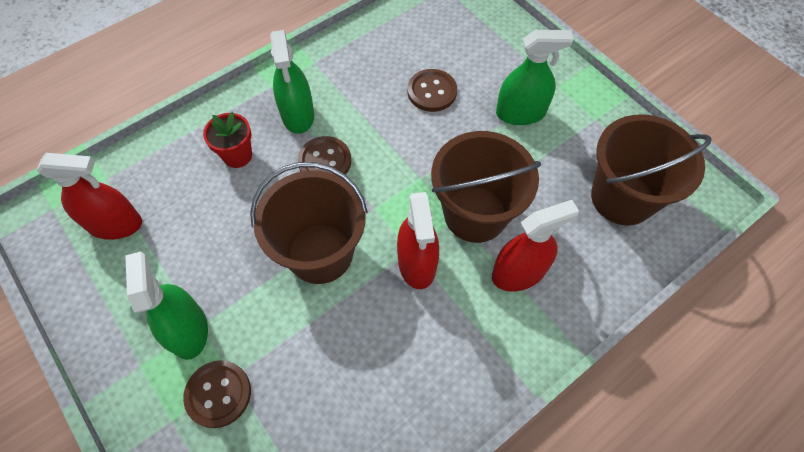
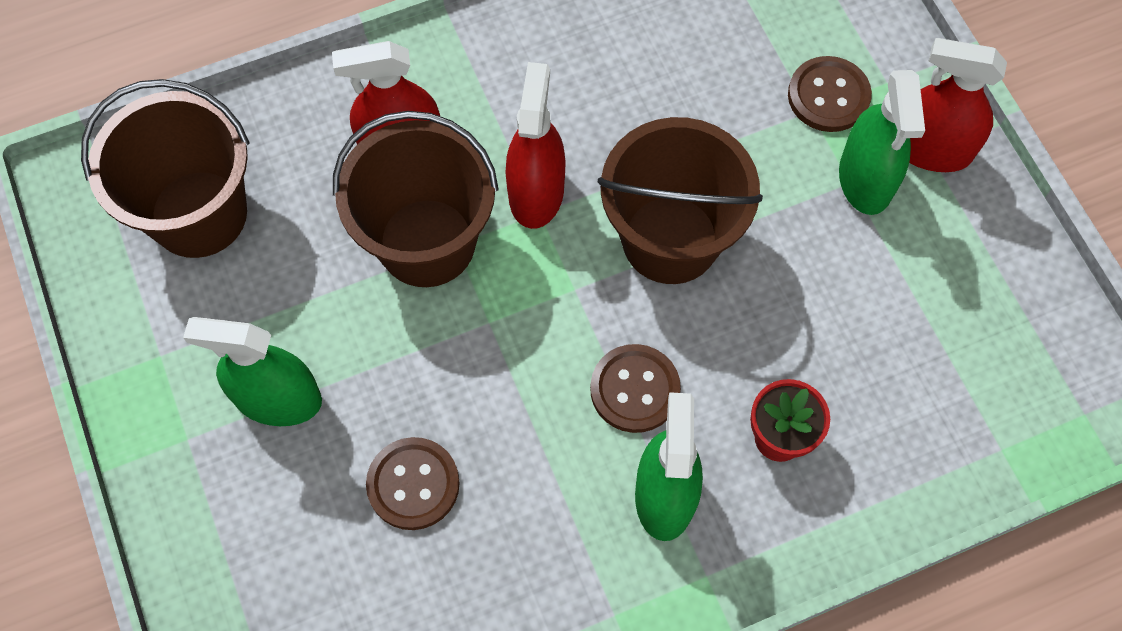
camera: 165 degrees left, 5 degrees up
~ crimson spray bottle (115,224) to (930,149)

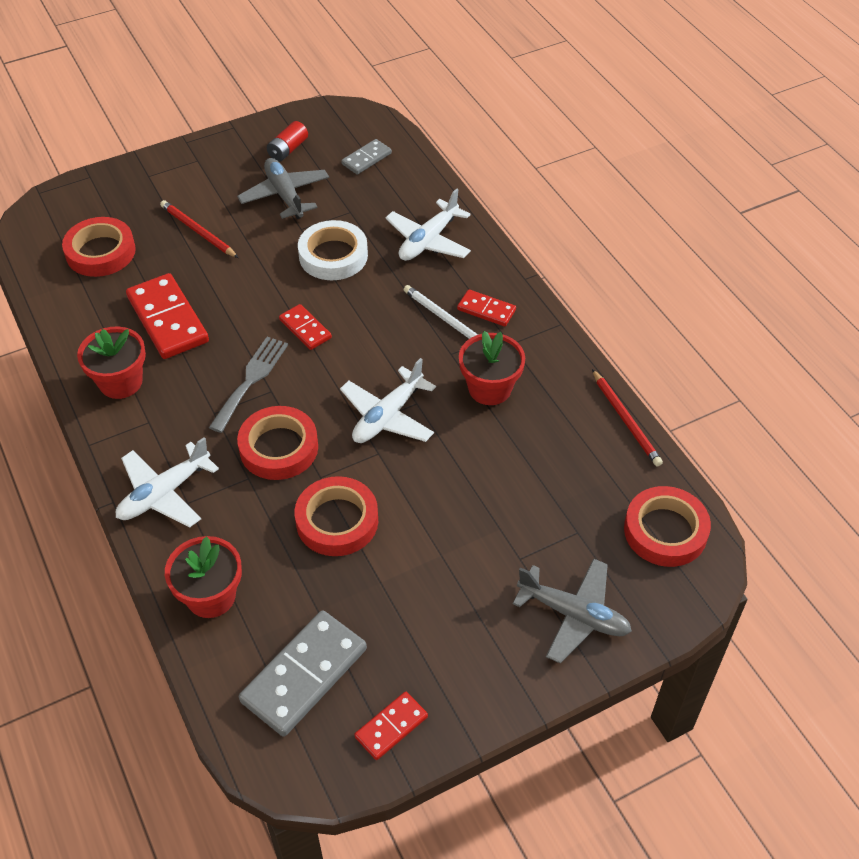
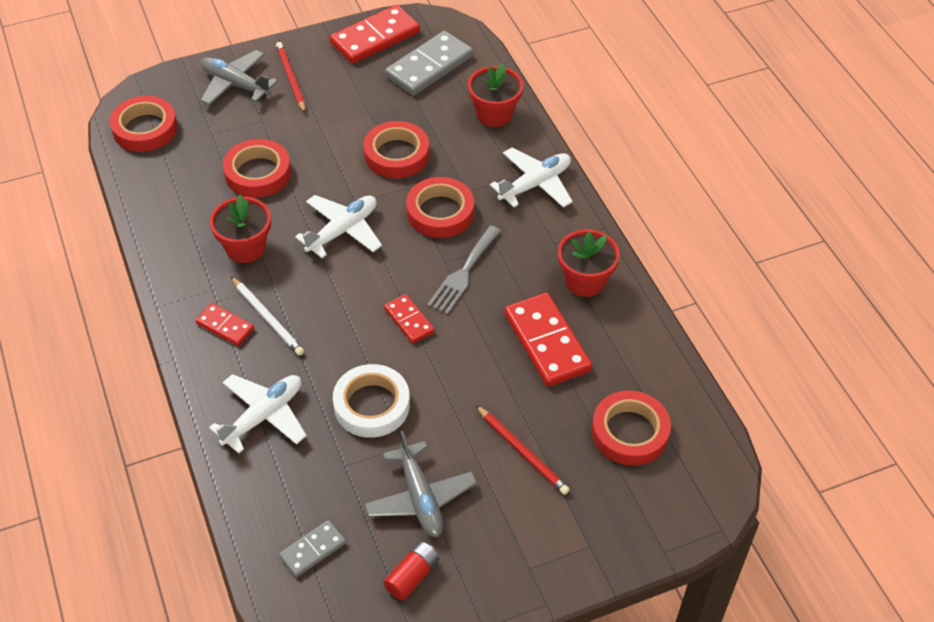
camera: 175 degrees left, 0 degrees up
+ crimson roll of tape (258,173)
~ crimson pencil (626,420) to (291,78)
~ crimson domino (391,727) = (375,38) x1.84

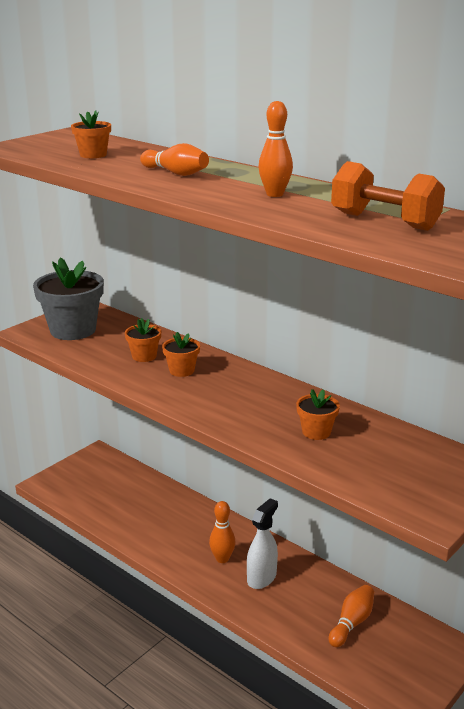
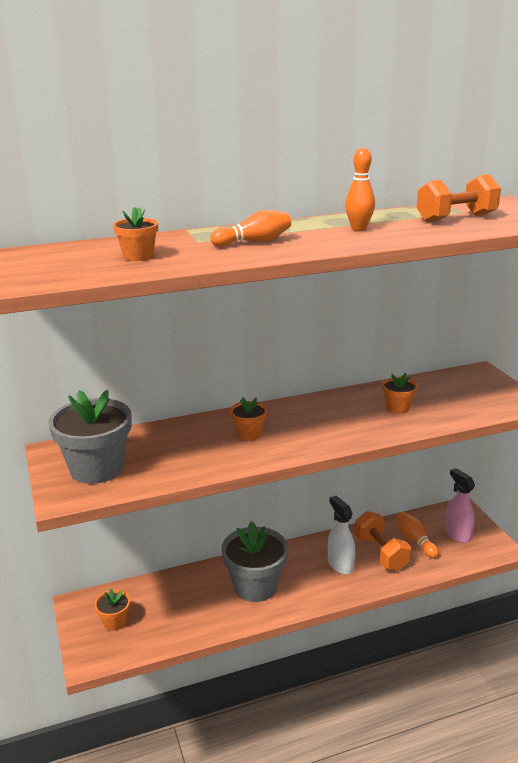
camera: 60 degrees left, 0 degrees up
~ bright orange flower pot (144,356) to (115,622)
+ gray flower pot (255,586)
+ bright orange free weight (380,553)
+ rosy spray bottle (457,534)
- bright orange skittle (222,559)

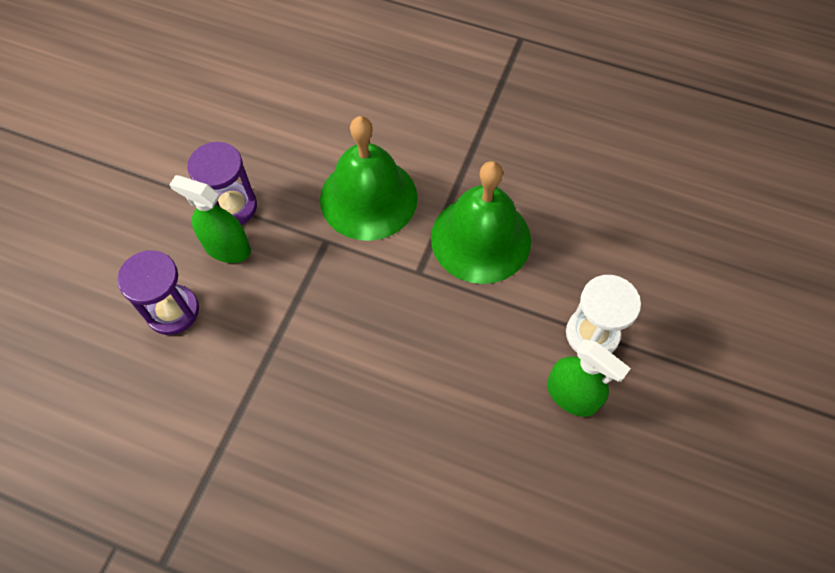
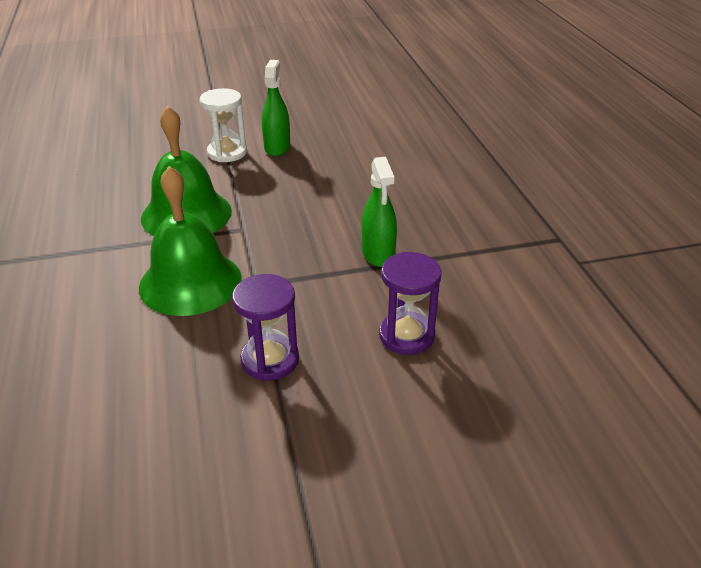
camera: 125 degrees left, 25 degrees down
~ green spray bottle (227,248) to (378,254)

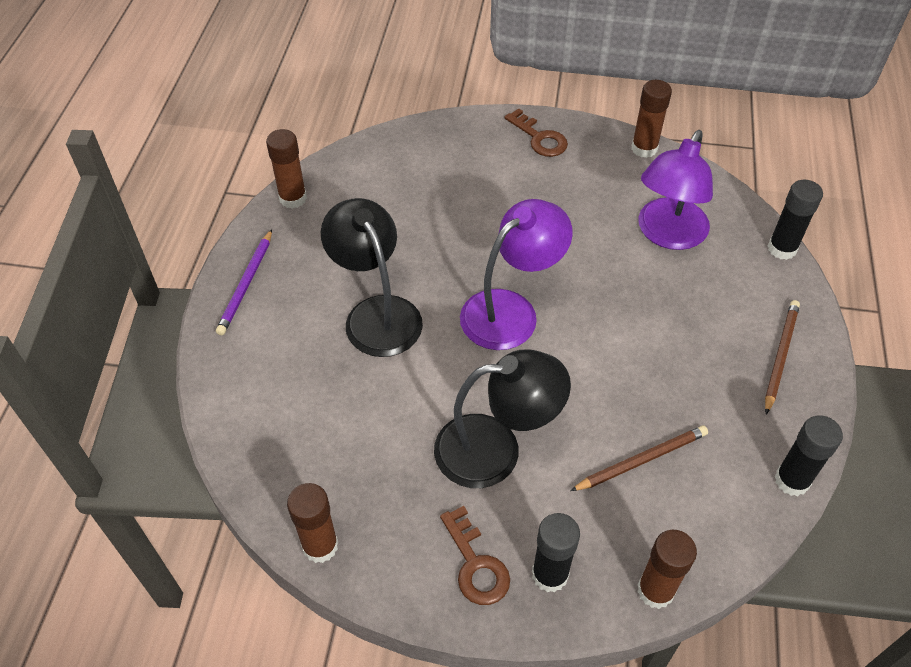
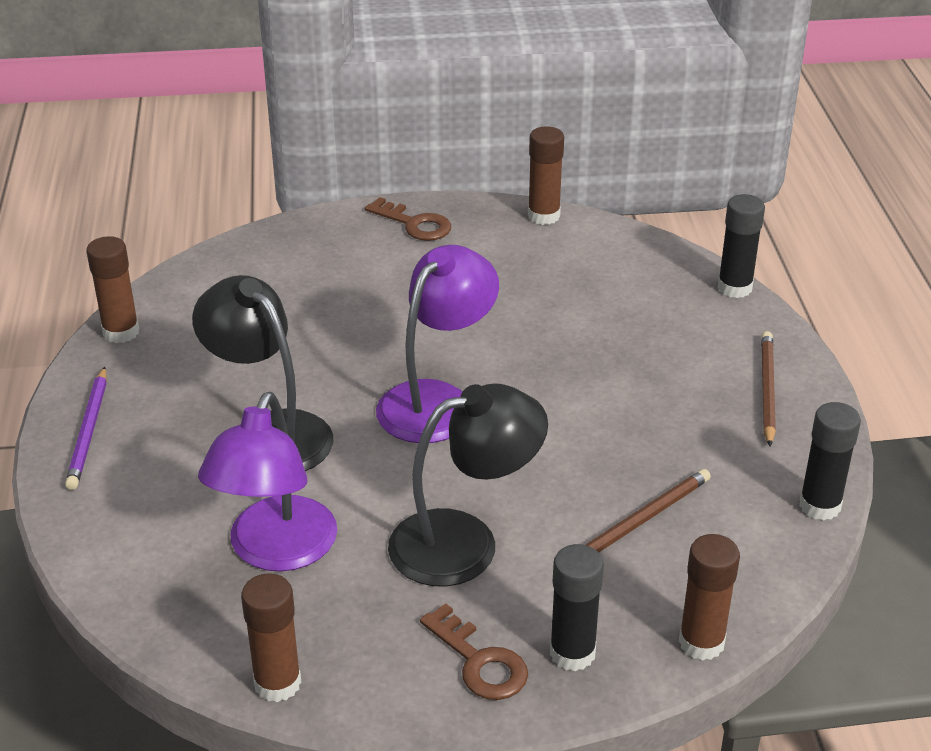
camera: 15 degrees left, 15 degrees down
~ purple reading lamp (667,235) to (276,551)

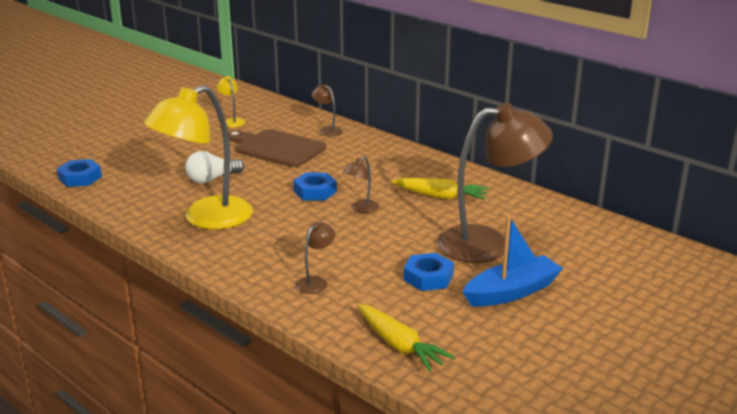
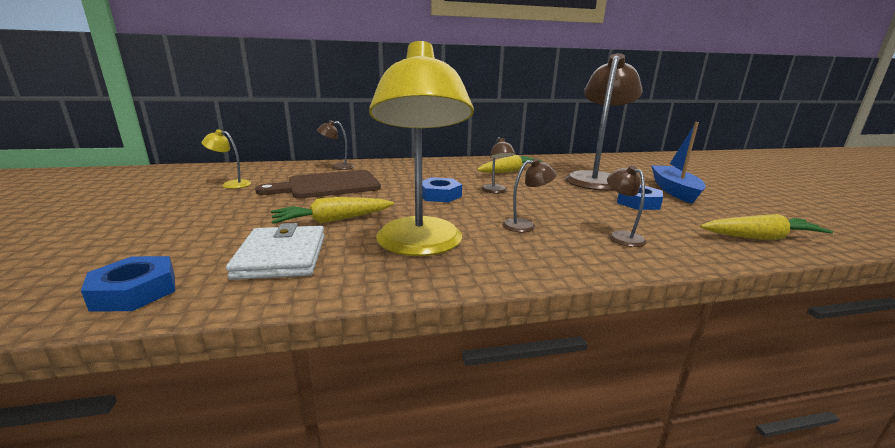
camera: 55 degrees left, 5 degrees down
+ white billfold (281,256)
~ white light bulb (212,179) to yellow toy carrot (333,220)
+ dark brown reading lamp (525,225)

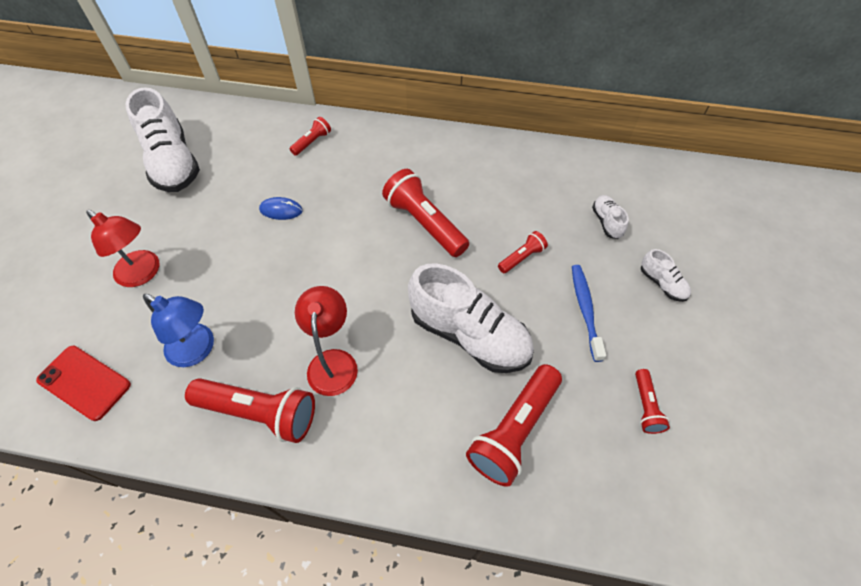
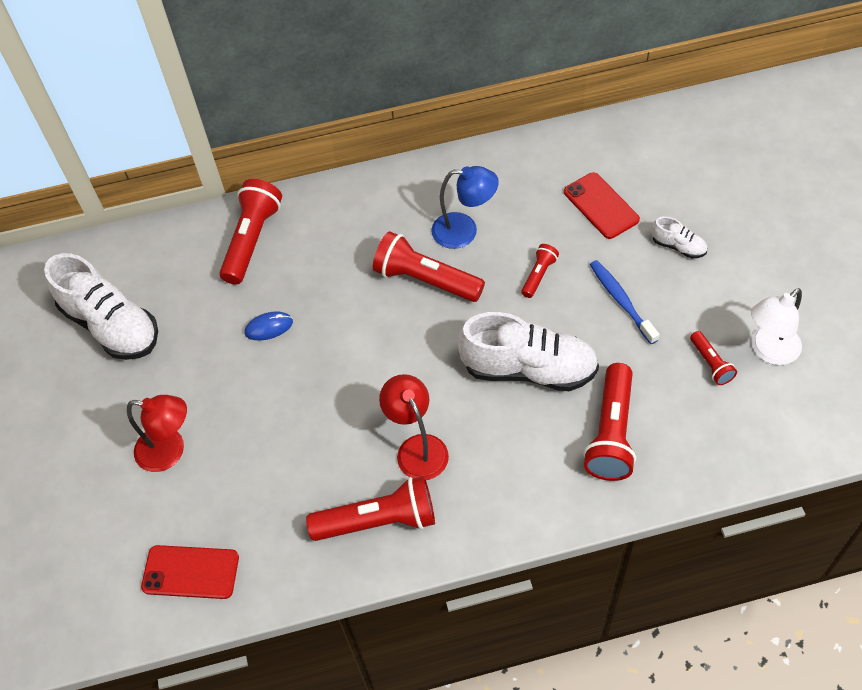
camera: 20 degrees left, 0 degrees up
~ crimson flashlight (312,142) = (252,240) x1.96
~ cobalt reading lamp (198,350) to (464,231)
~ white lace-up shoe (606,222) to crimson smartphone (601,206)
+ white reading lamp (768,351)

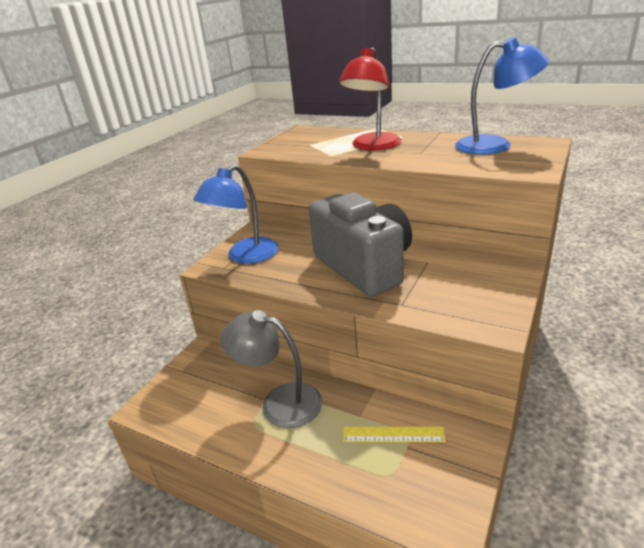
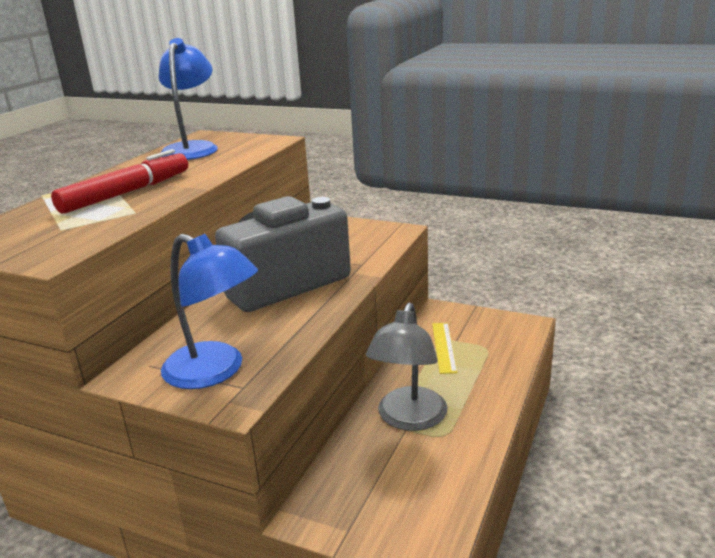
camera: 95 degrees left, 5 degrees down
~ crimson reading lamp (372,146) to crimson marker pen (126,193)

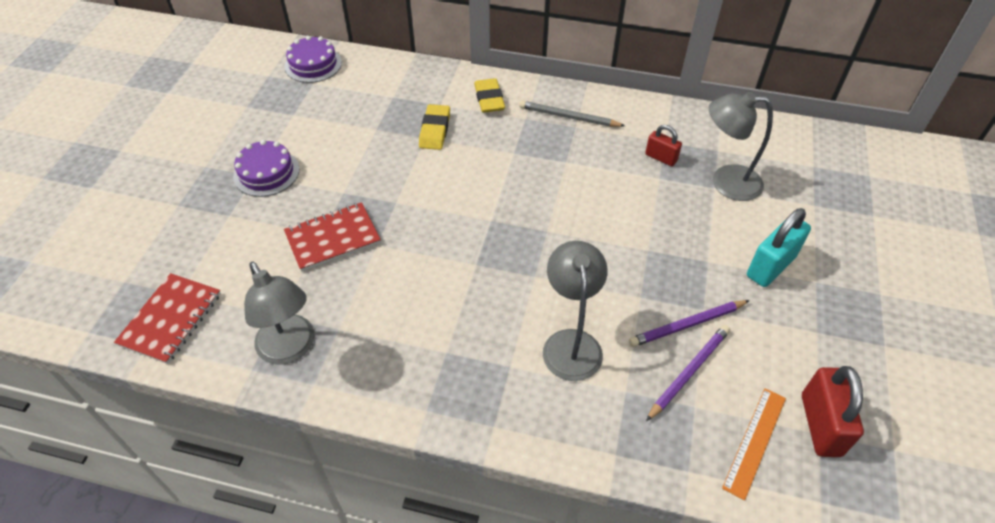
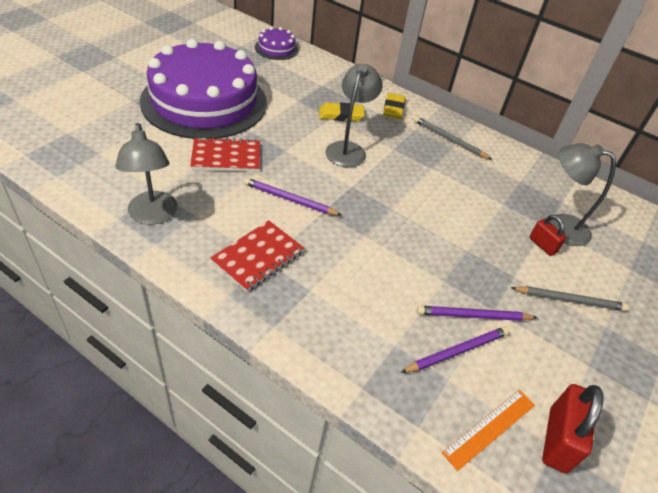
camera: 15 degrees right, 5 degrees down
~ purple layer cake (266,173) = (204,101) x2.45
~ crimson notepad (171,319) to (258,257)
+ purple pencil (289,199)
~ yellow pencil eraser (435,130) = (341,115) 60 degrees clockwise
~ gray reading lamp (571,343) to (348,149)
~ turquoise lock (770,266) to gray pencil (569,300)
~ crimson lock (661,158) to (542,245)

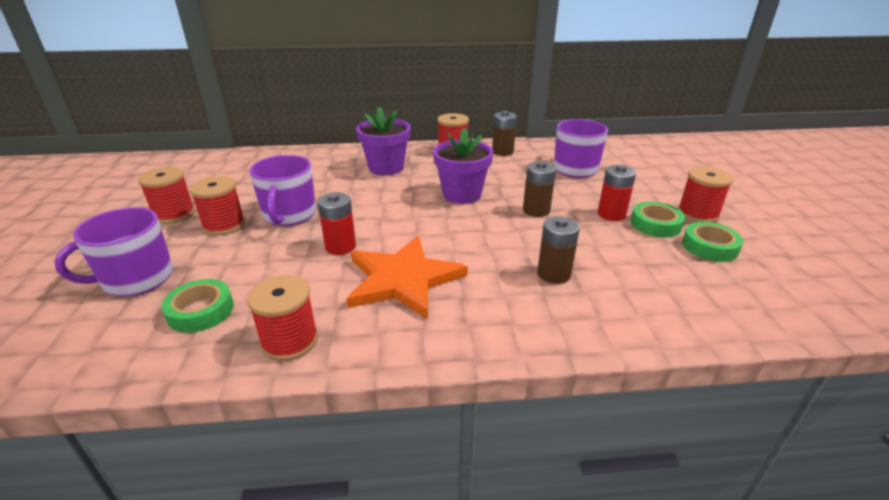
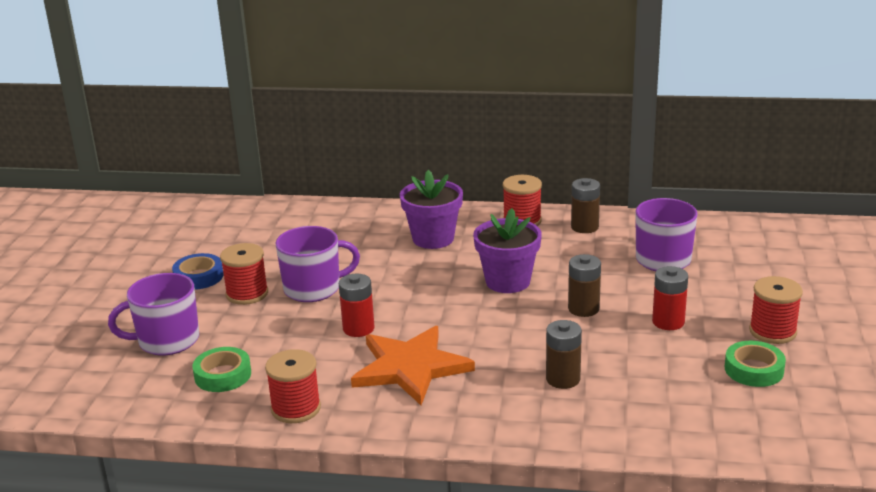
camera: 15 degrees right, 5 degrees down
~ crimson spool (174,214) to cobalt roll of tape (198,277)
~ purple mug (289,215) = (313,288) 120 degrees counterclockwise
- green roll of tape (655,224)

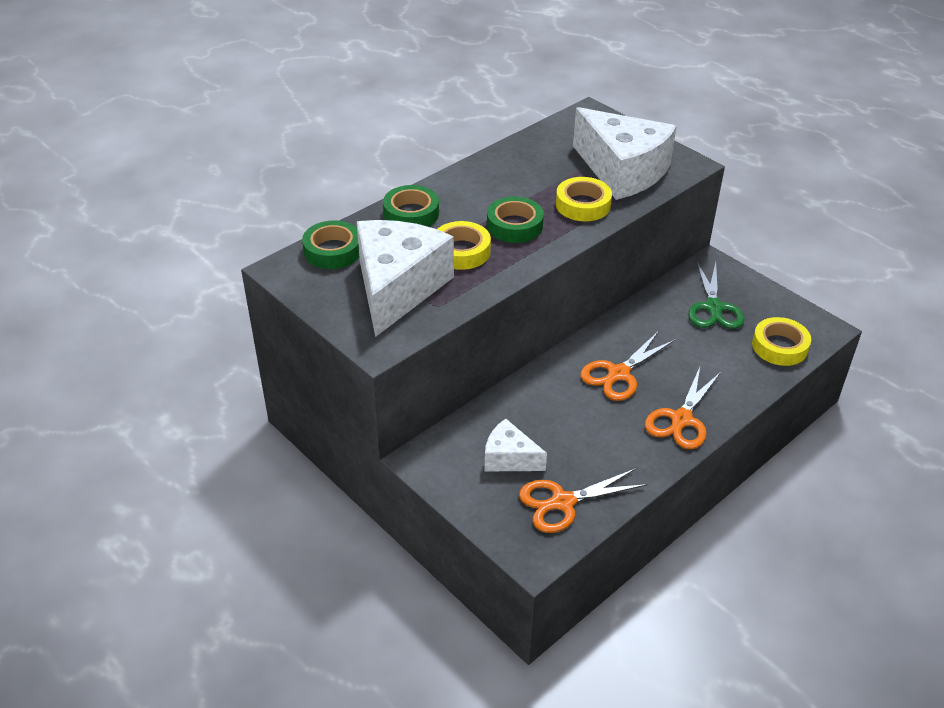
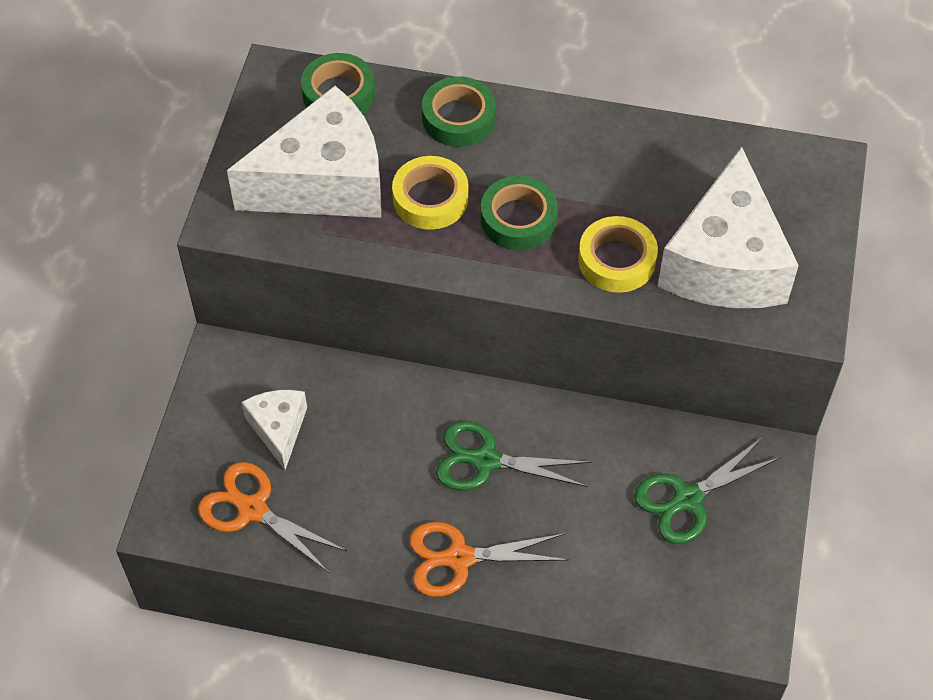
camera: 55 degrees right, 15 degrees up
~ bright orange pair of scissors (619,374) to green pair of scissors (486,460)
- yellow roll of tape (779,346)

